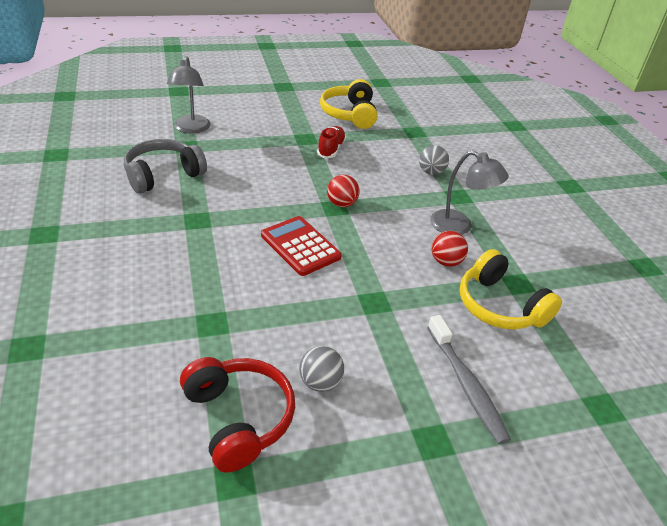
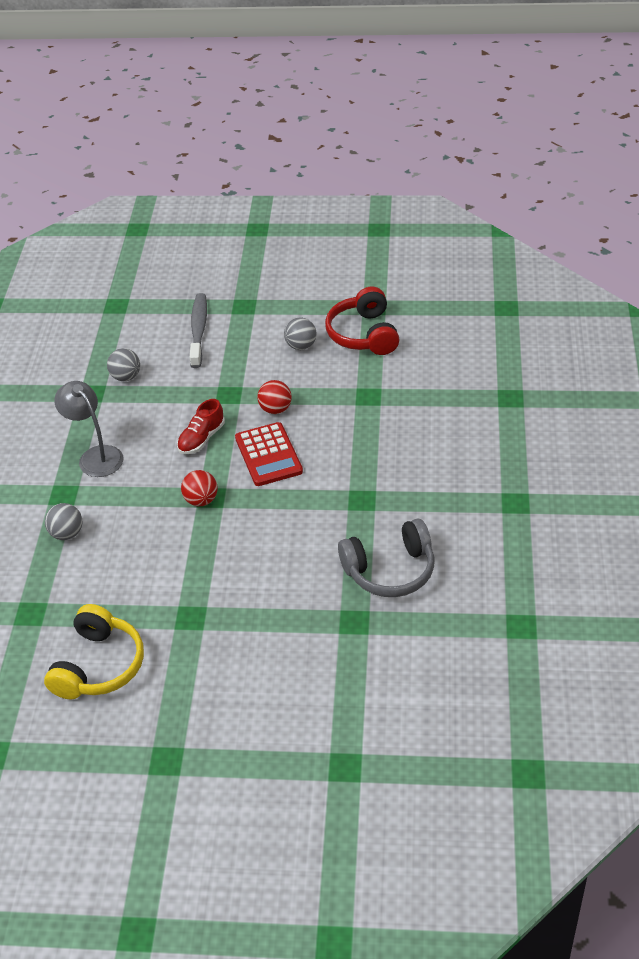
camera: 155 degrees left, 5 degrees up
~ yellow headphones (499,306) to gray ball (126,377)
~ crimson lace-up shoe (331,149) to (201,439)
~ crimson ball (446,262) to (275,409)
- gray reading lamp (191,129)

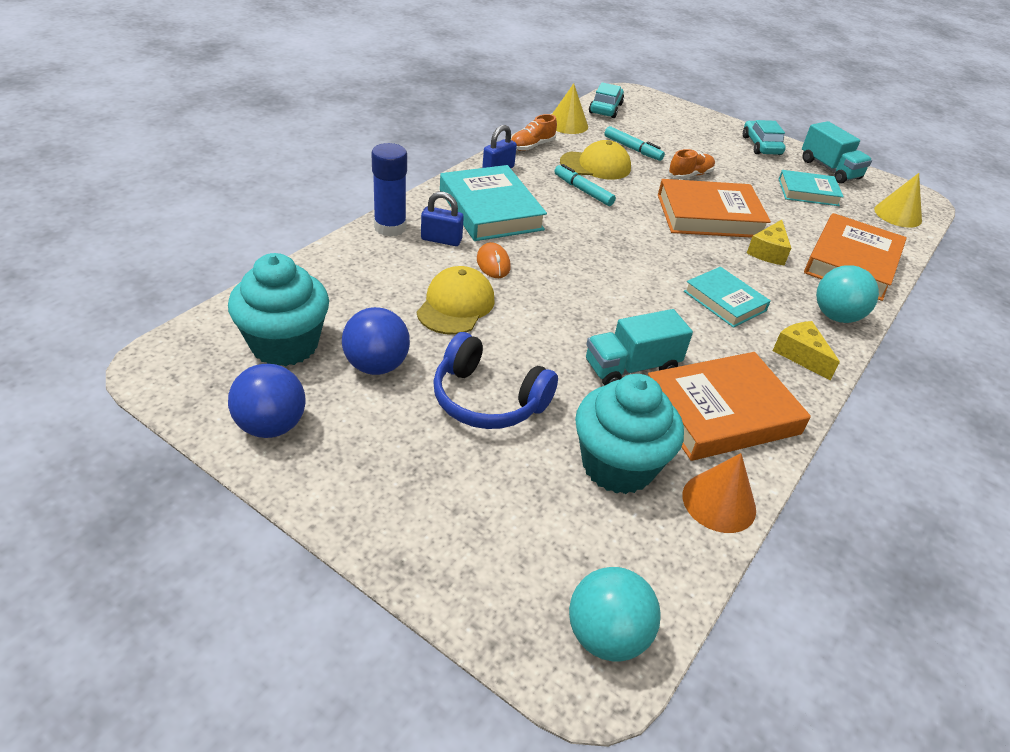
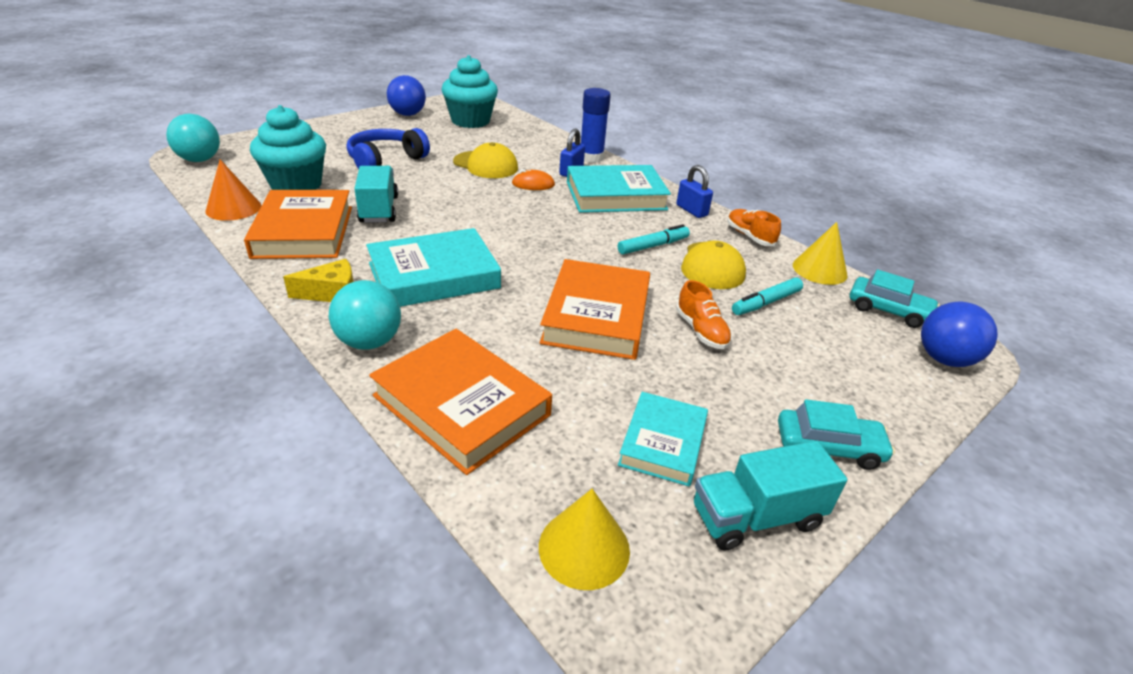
camera: 105 degrees right, 5 degrees down
~ turquoise hardcover (724,301) = (434,276) x1.63
~ cobalt ball (376,365) to (944,359)
- yellow cheese (768,252)

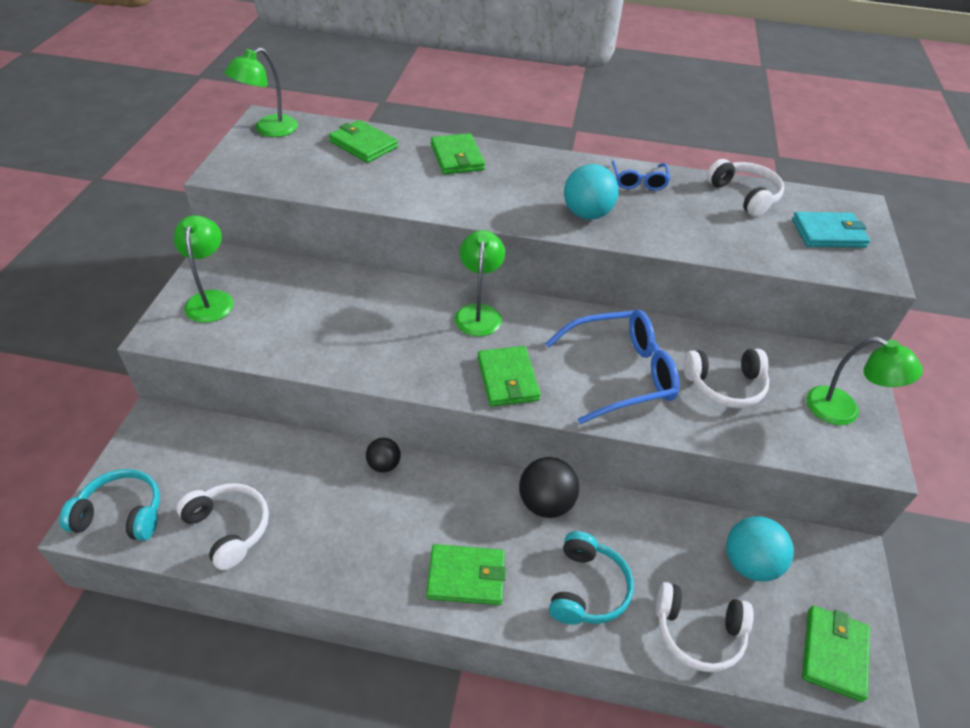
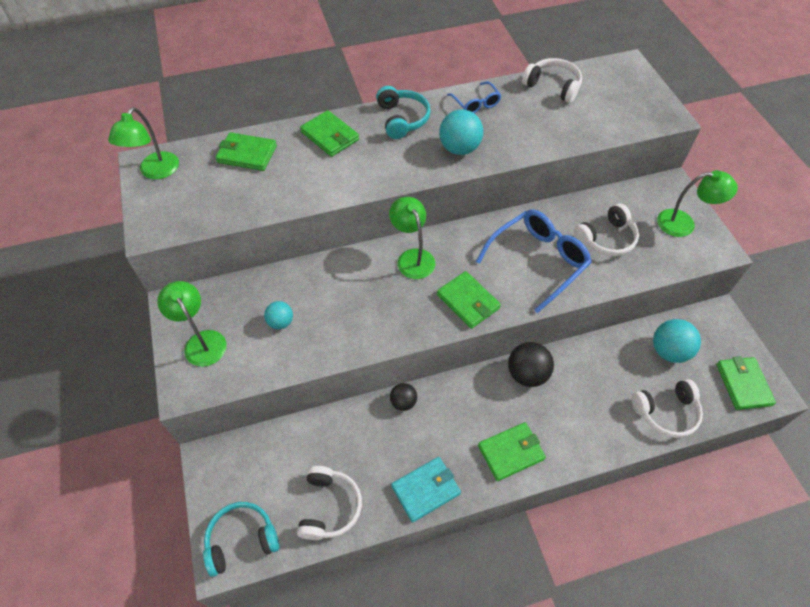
camera: 25 degrees left, 10 degrees up
+ turquoise ball (281,322)
~ white headphones (229,528) = (329,507) 75 degrees clockwise
~ turquoise headphones (587,588) to (402,119)
~ turquoise billfold (828,233) to (426,490)

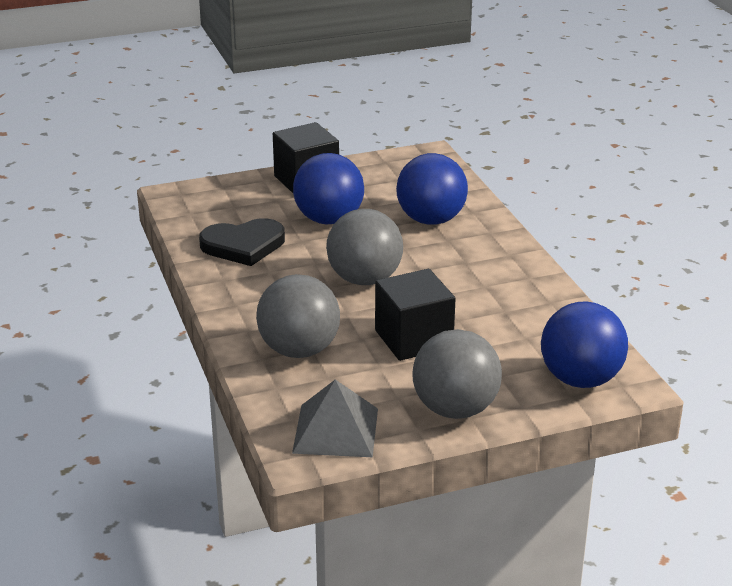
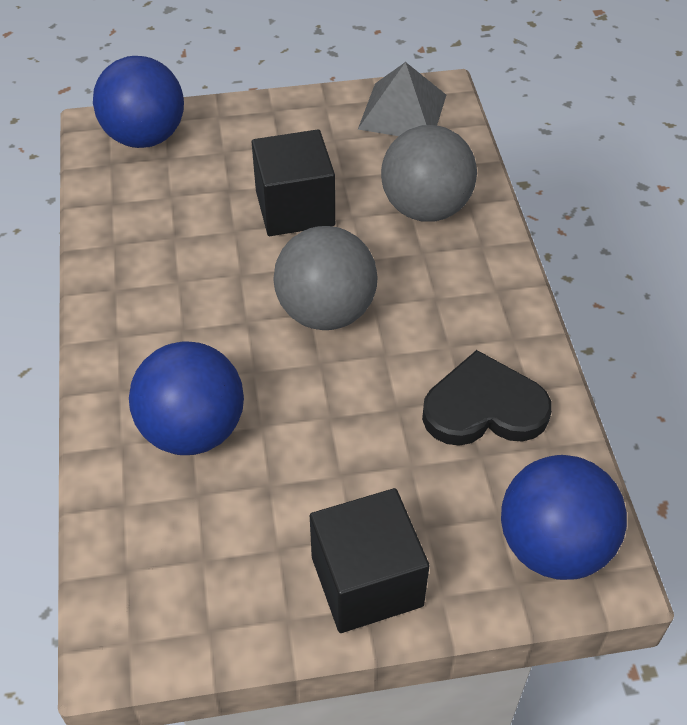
camera: 170 degrees left, 20 degrees up
~ cobalt ball (329,220) to (553,546)
- gray ball (455,409)

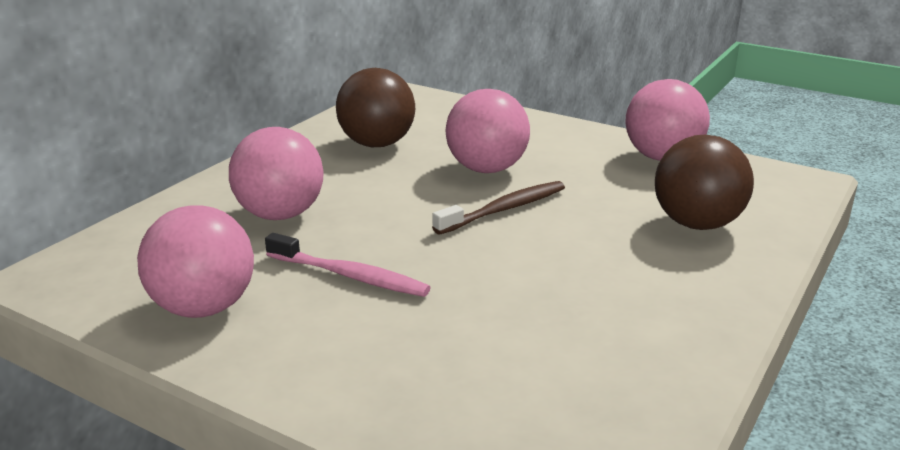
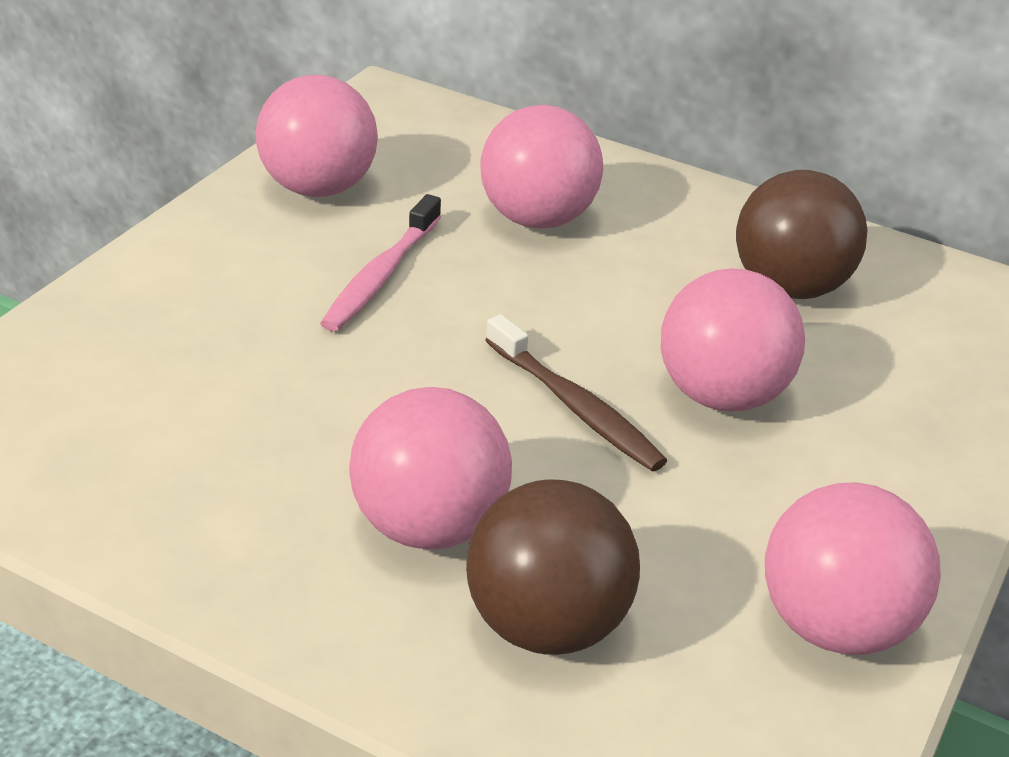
camera: 85 degrees right, 10 degrees up
+ rosy ball (428,526)

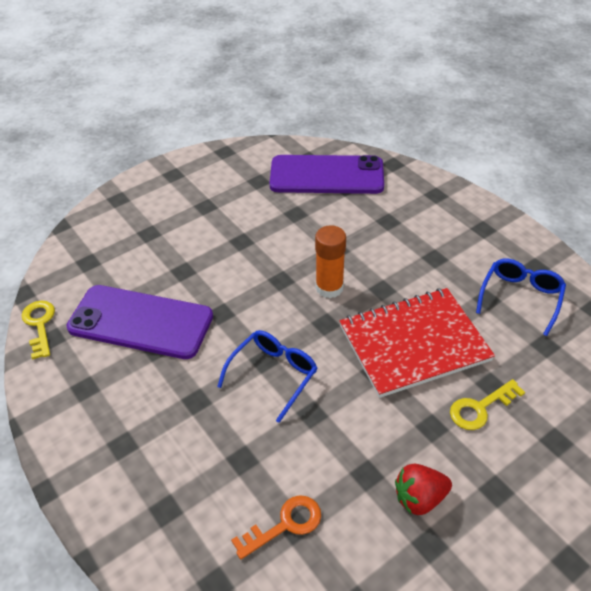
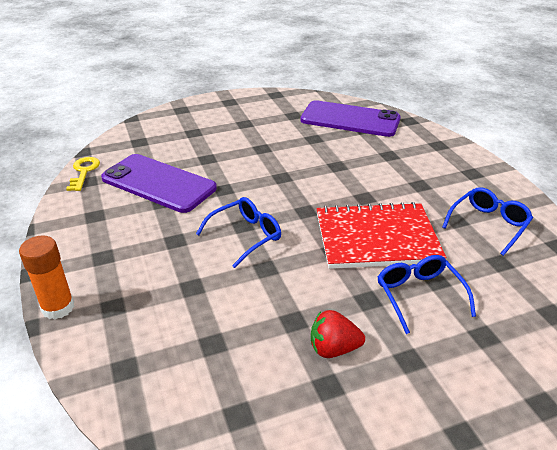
camera: 15 degrees right, 10 degrees down
~ bright orange stick of glue (329,287) to (58,307)
~ yellow key (480,408) to cobalt eyeglasses (419,295)
- bright orange key (285,524)

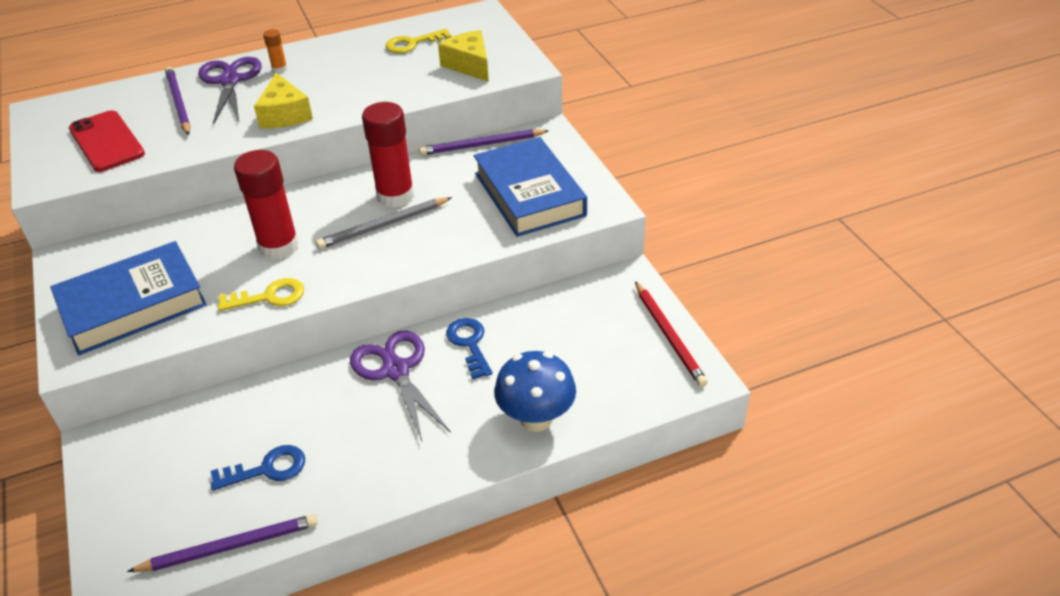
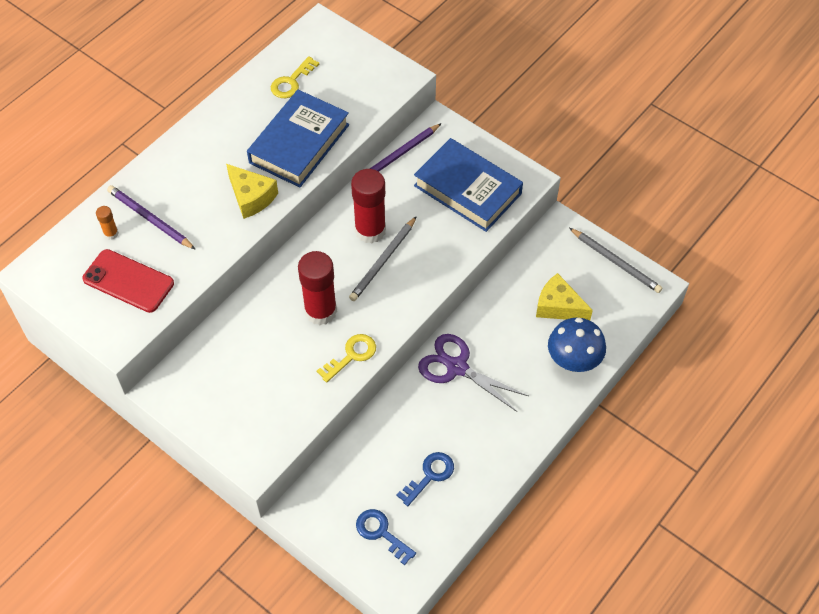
camera: 30 degrees left, 15 degrees up
~ bright orange stick of glue (279,69) to (111,233)
~ cobalt hardcover (133,305) to (299,143)
~ cobalt key (469,344) to (381,533)
~ yellow cheese (469,65) to (558,306)
~ crimson pencil (669,336) to gray pencil (616,262)
- purple pencil (230,546)
- purple pair of scissors (230,81)

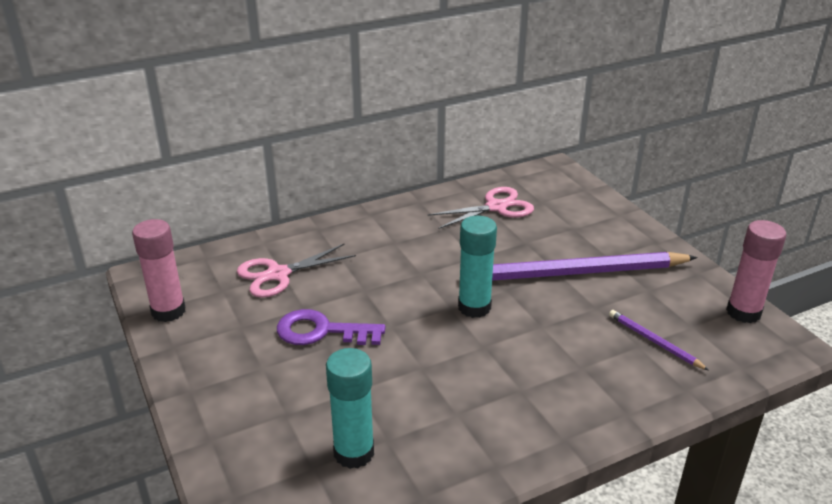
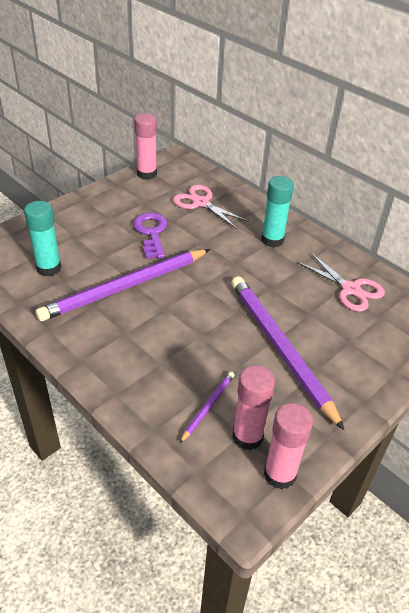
camera: 70 degrees right, 10 degrees up
+ purple pencil (125,287)
+ rosy stick of glue (247,436)
~ turquoise stick of glue (474,307) to (272,240)

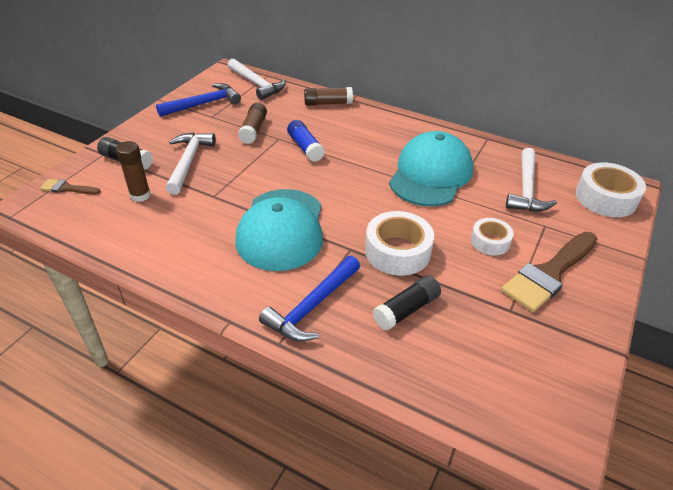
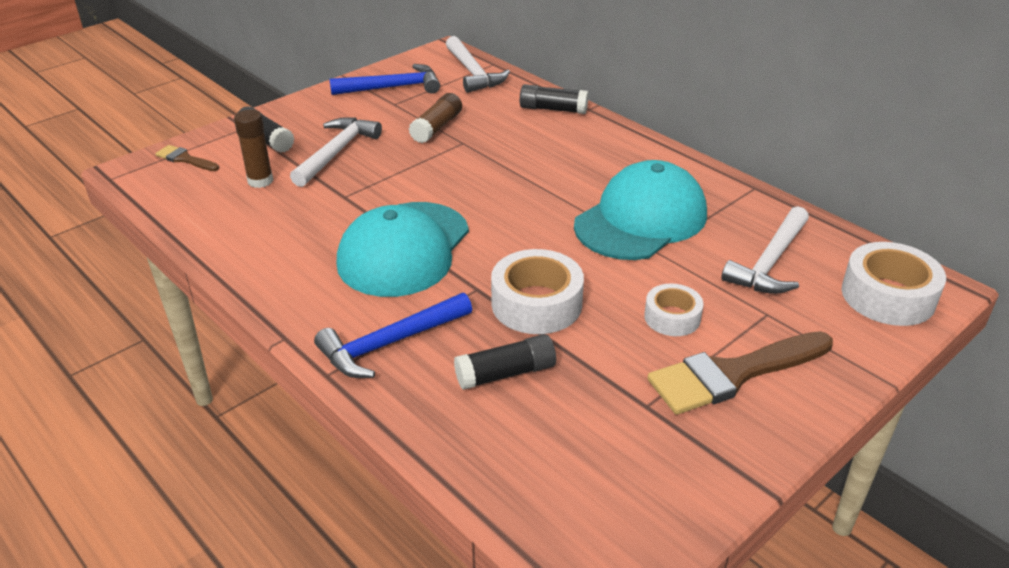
camera: 20 degrees right, 5 degrees down
~ dark brown stick of glue (328,103) to ebony stick of glue (553,109)
- cobalt stick of glue (305,147)

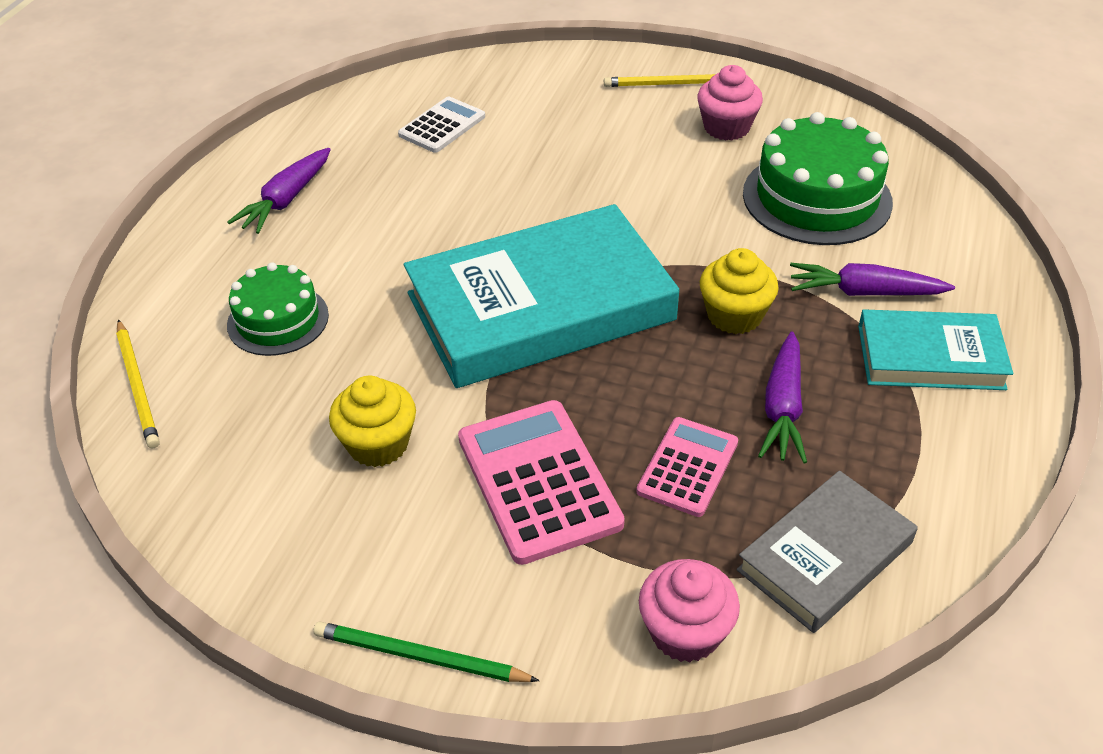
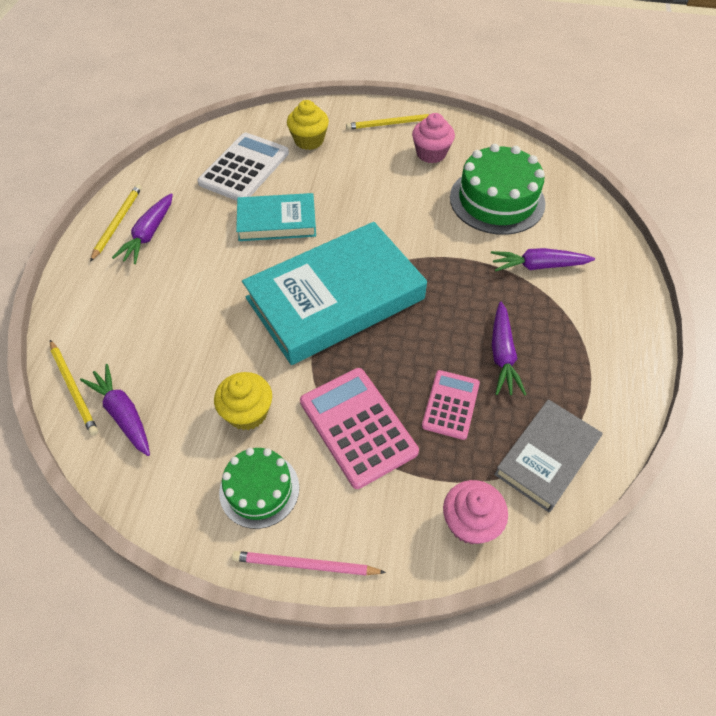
camera: 10 degrees left, 10 degrees up
+ purple toy carrot (123,414)
+ yellow pencil (118,222)
~ white pocket calculator (442,126) = (244,168) x1.62
~ green layer cake (278,320) to (259,489)
~ green pencil (420,656) to rosy pencil (305,565)
~ turquoise hardcover (930,357) to (277,221)
~ yellow fairy cake (734,315) to (309,140)

